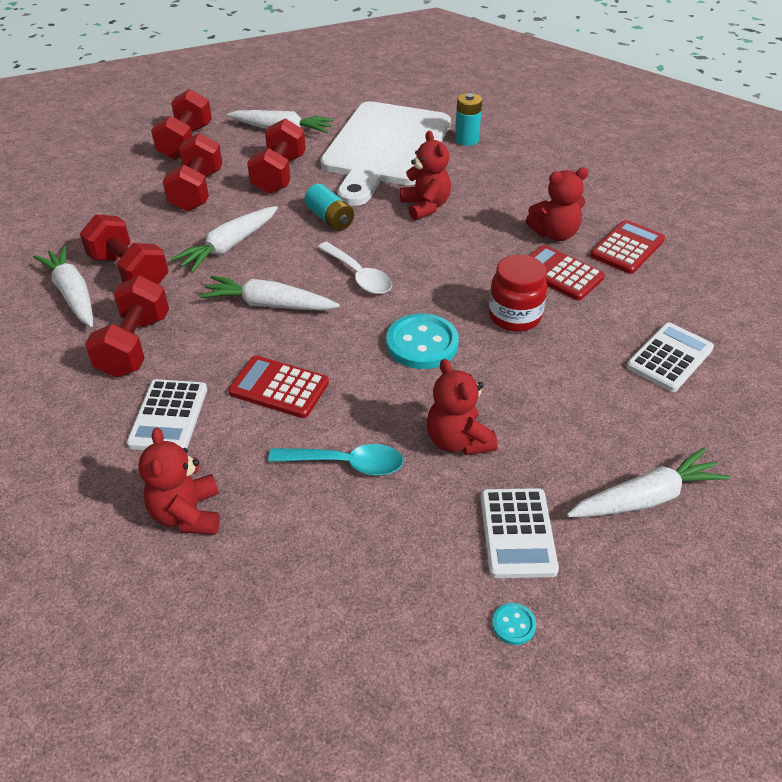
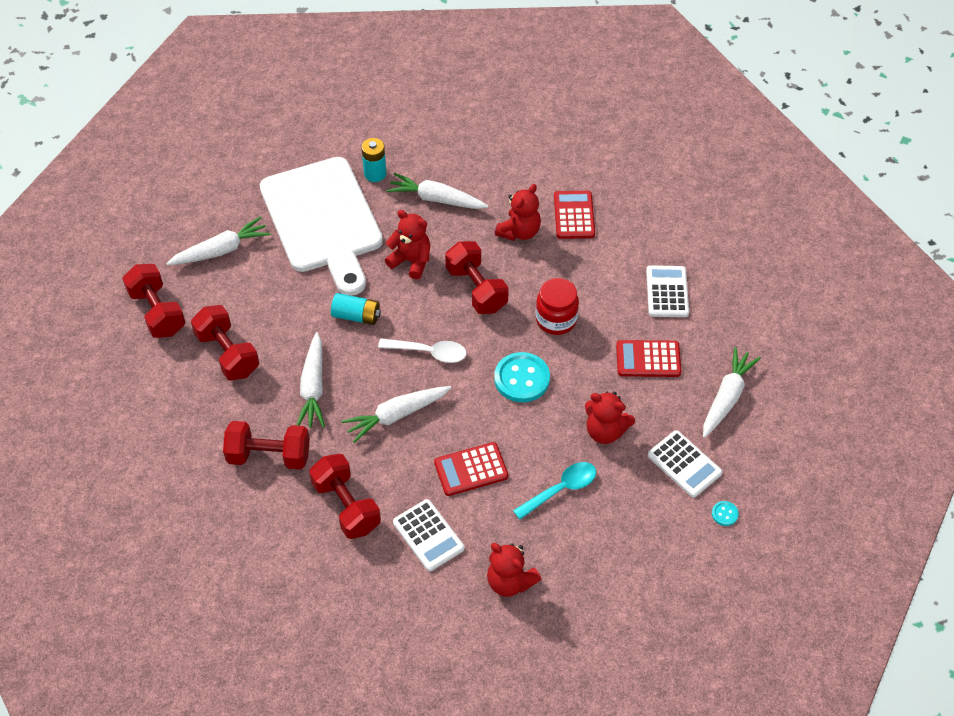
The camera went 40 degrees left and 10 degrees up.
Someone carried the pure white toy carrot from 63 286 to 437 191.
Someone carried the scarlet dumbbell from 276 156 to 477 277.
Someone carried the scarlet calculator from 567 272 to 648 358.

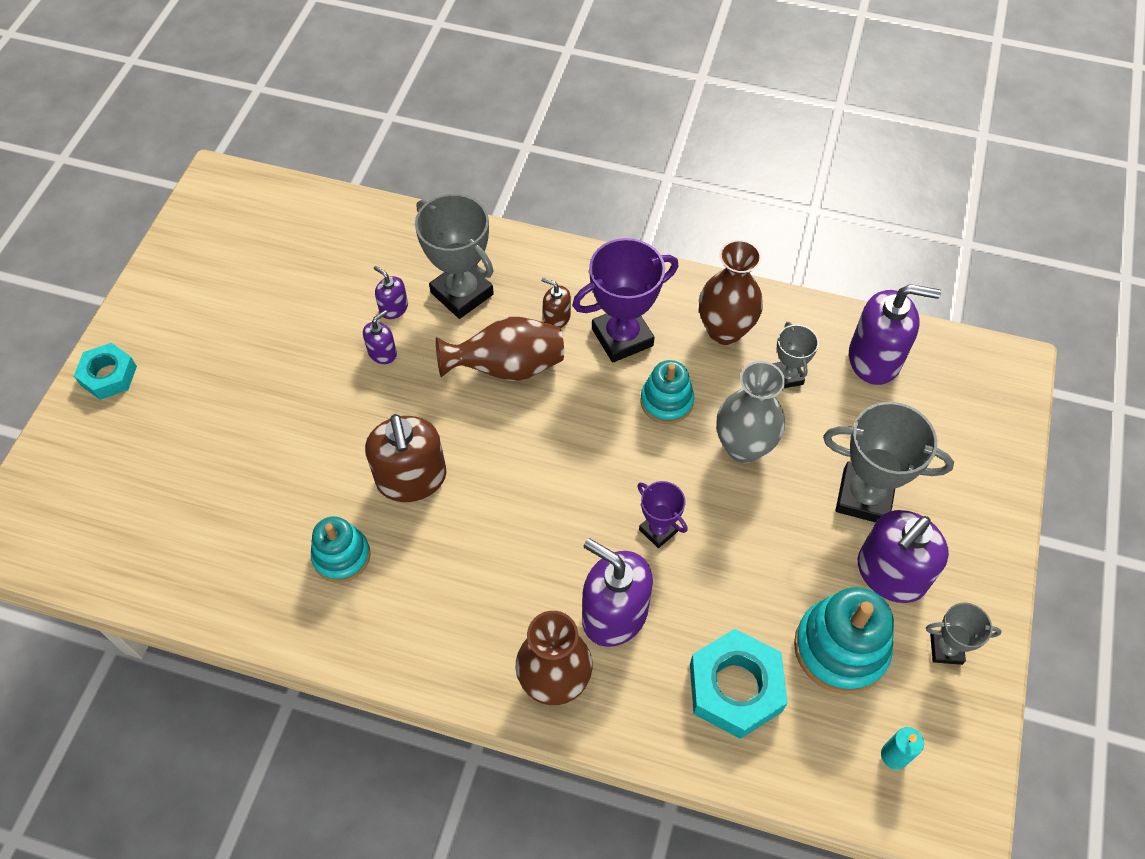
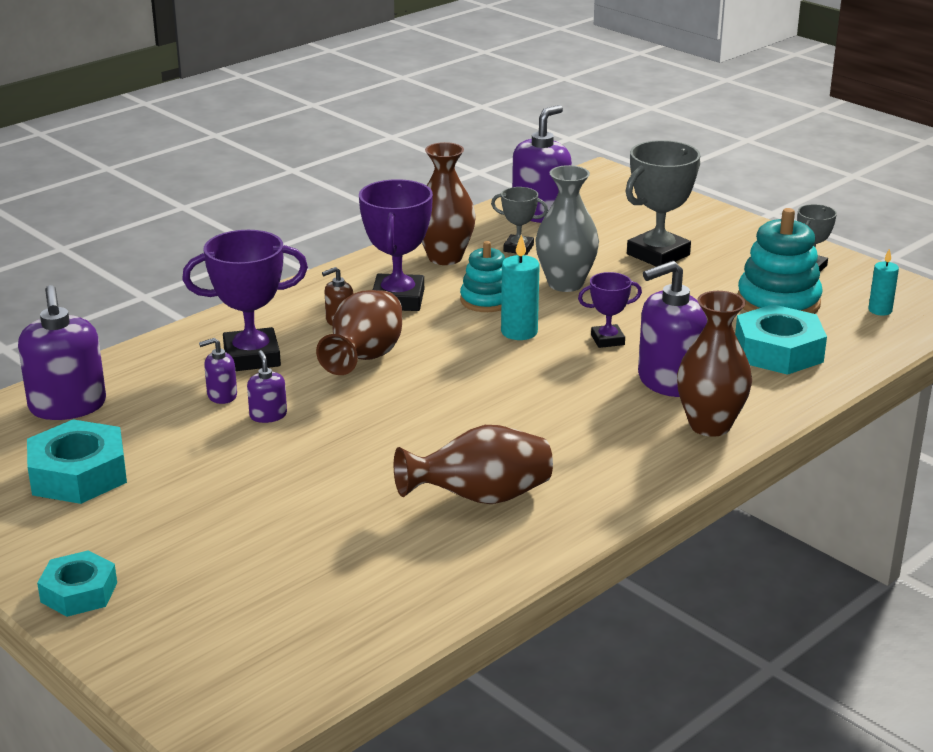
The camera went 60 degrees left and 30 degrees down.
Someone took away the brown soap dispenser at 405 458.
Someone put down the teal hexagon nut at 77 462.
Someone put down the teal candle at 520 287.
Someone carried the purple soap dispenser from 903 556 to 62 352.
Someone swapped the teal stacking toy at 340 549 for the brown vase at 473 464.
Someone repainted the grey trophy at 454 256, which became the purple trophy at 245 300.

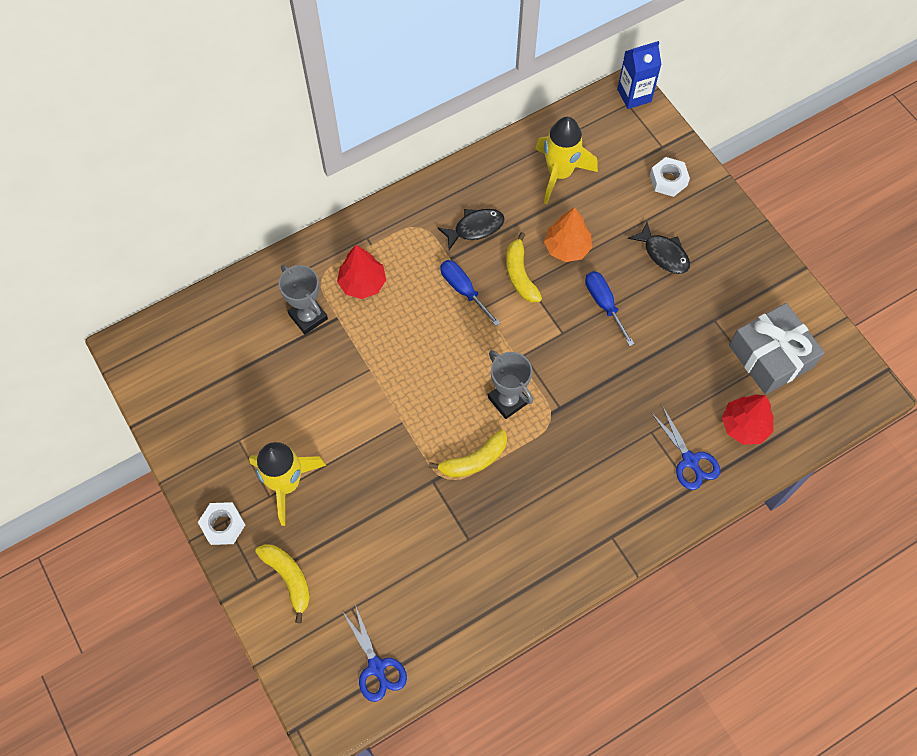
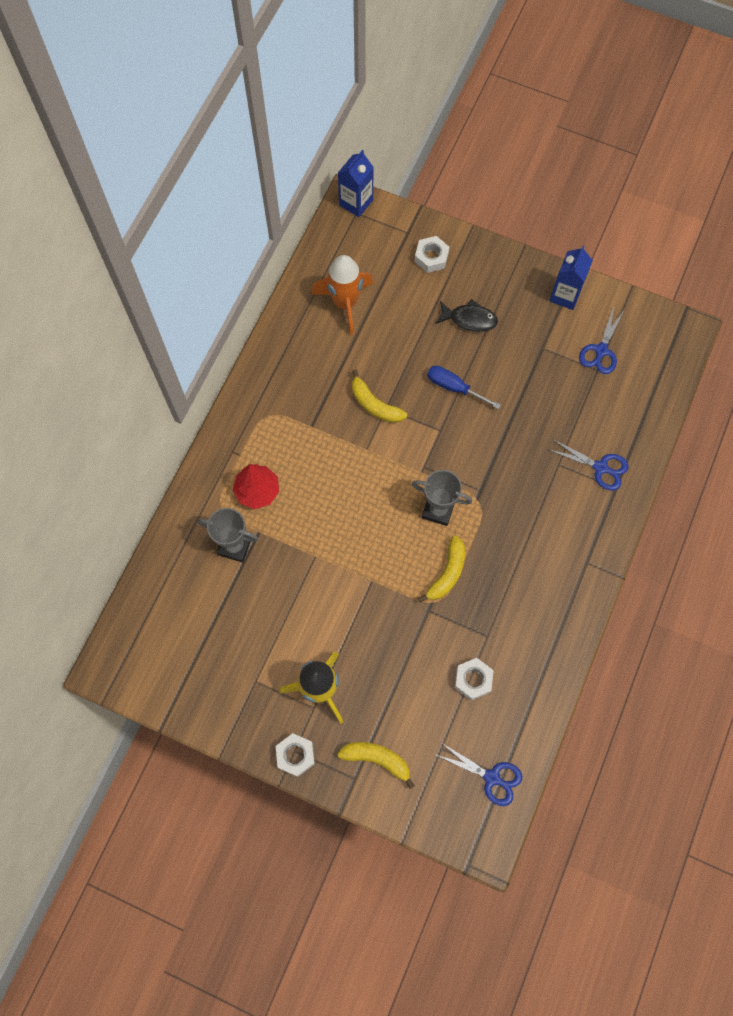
The camera went 35 degrees left and 5 degrees up.
Someone took away the jet-black fish at 471 229.
Someone took away the blue flat screwdriver at 470 293.
Someone took away the bright orange fir tree at 568 234.
Someone took away the scarlet fir tree at 747 419.
Someone put down the pure white hexagon nut at 474 679.
Someone put down the blue milk carton at 571 278.
Someone swapped the grey present at 777 349 for the blue pair of scissors at 602 340.
Someone repainted the yellow spaceship at 566 160, which became the bright orange spaceship at 342 295.

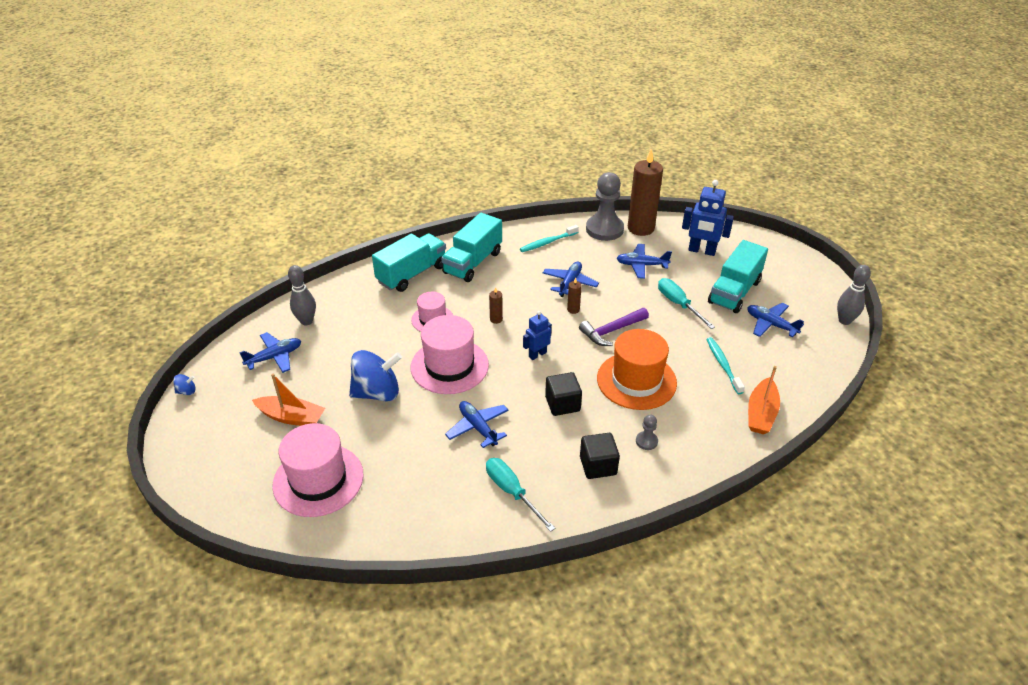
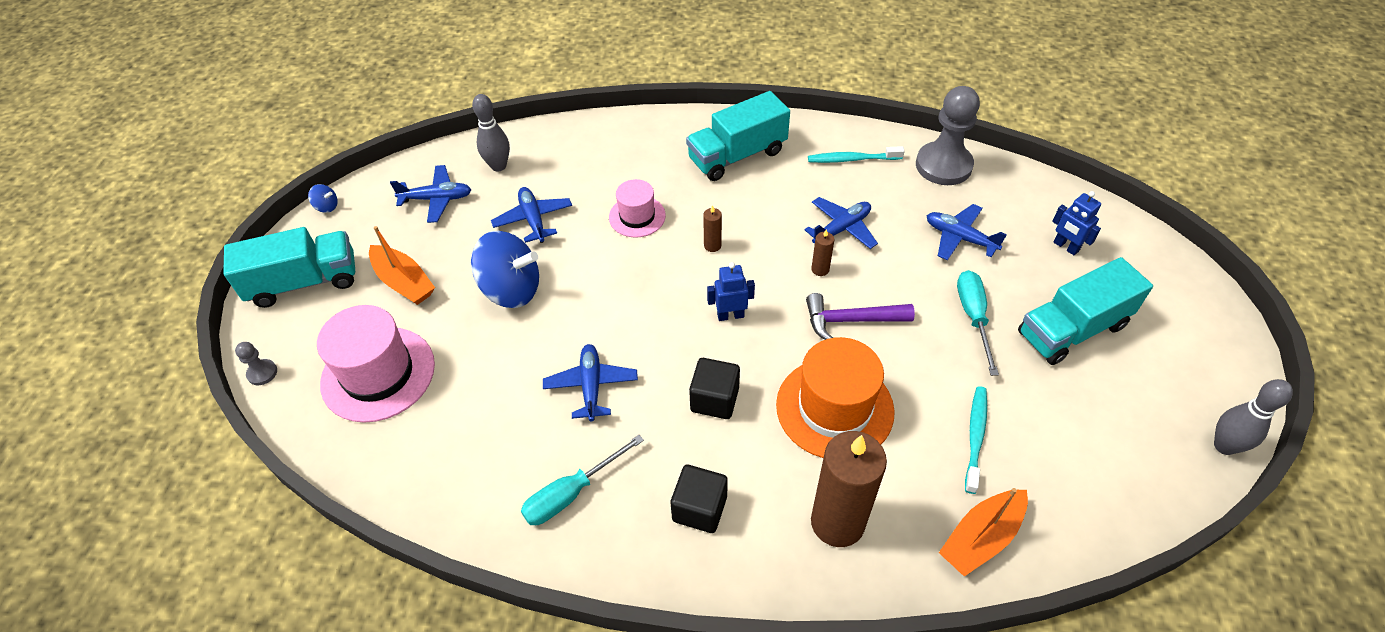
The camera went 30 degrees right and 10 degrees up.
Someone took away the rose-pink top hat at 450 354.
Someone carried the teal truck from 409 262 to 289 267.
Someone carried the brown candle from 645 192 to 849 489.
Someone carried the grey game pawn from 647 432 to 256 363.
Someone carried the blue toy plane from 775 320 to 531 215.
Someone rotated the teal flat screwdriver at 520 495 by 120 degrees counterclockwise.
Someone scaled the blue robot at 708 218 by 0.61.

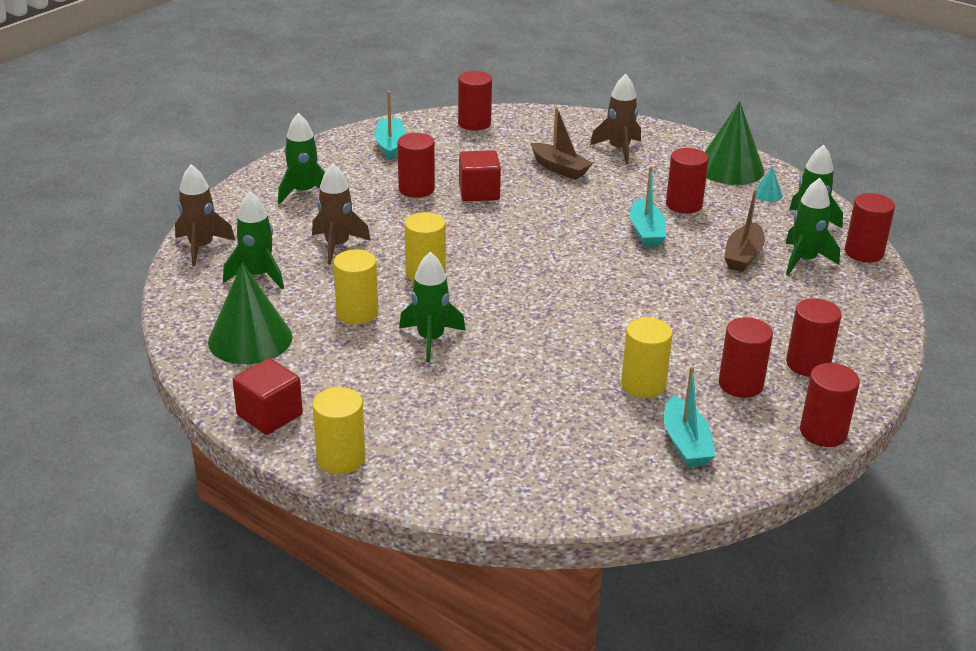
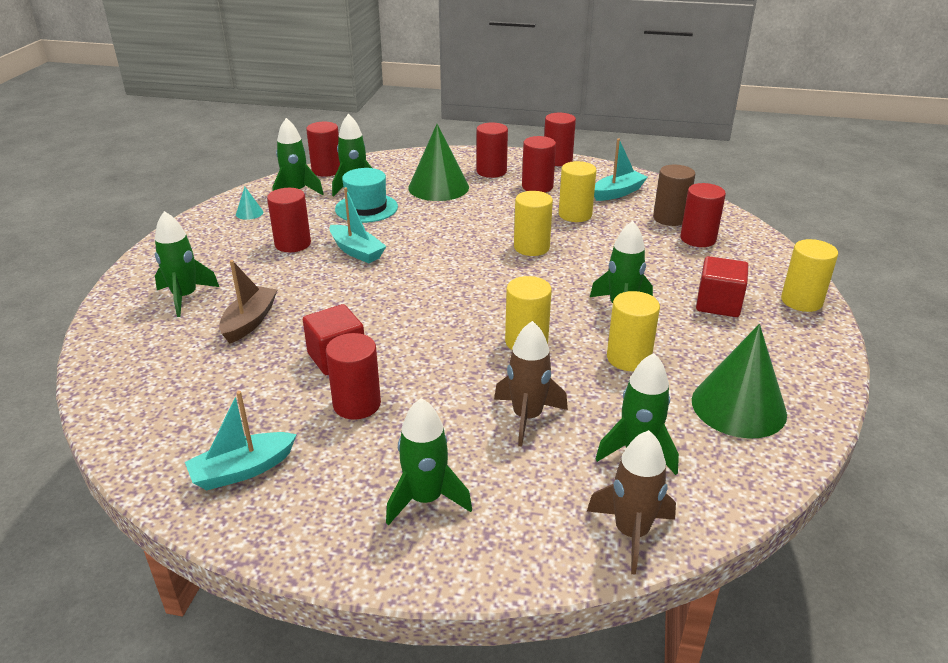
The camera went 115 degrees left and 0 degrees up.
Someone put down the yellow cylinder at 533 223.
Someone put down the brown cylinder at 674 195.
Someone carried the scarlet block from 268 396 to 722 286.
Someone carried the scarlet cylinder from 475 101 to 703 215.
Someone carried the leaf-green cone shape from 734 143 to 438 162.
Someone swapped the brown toy boat at 744 230 for the teal top hat at 366 195.
Someone repainted the brown spaceship at 615 119, which became the leaf-green spaceship at 187 264.
Someone rotated the teal toy boat at 648 206 by 75 degrees clockwise.

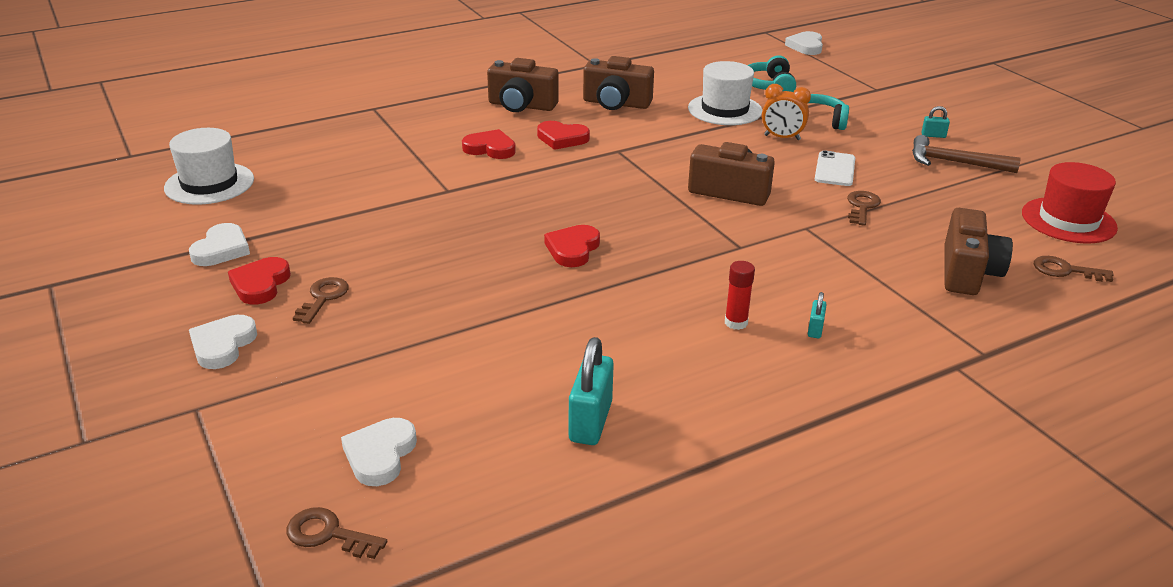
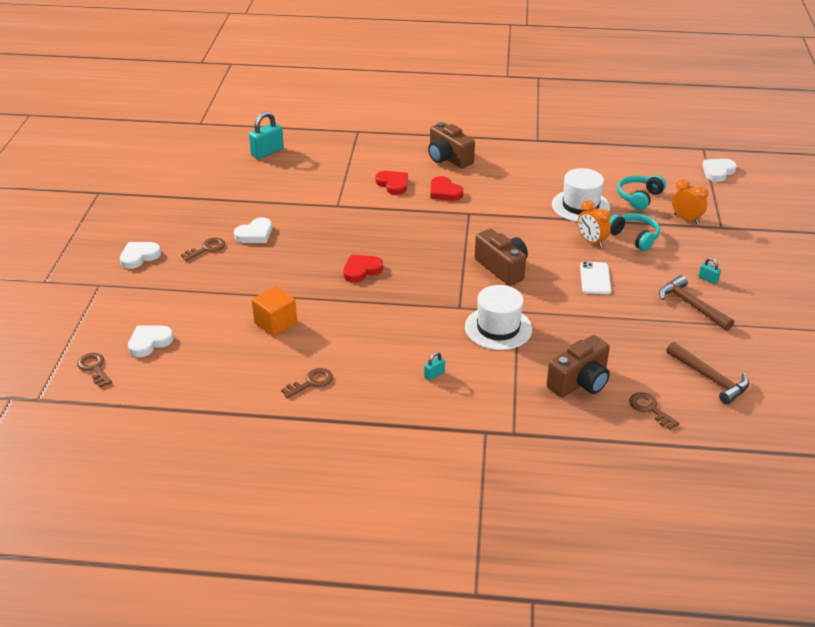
The camera went 35 degrees right and 5 degrees up.
Someone took away the scarlet love heart at 259 280.
Someone took away the brown camera at 618 83.
Someone took away the scarlet glue stick at 740 295.
Someone put down the bright orange block at 274 311.
Someone put down the bright orange clock at 690 201.
Someone carried the pure white top hat from 209 166 to 498 317.
Someone carried the pure white love heart from 219 244 to 253 230.
Someone carried the teal small lock from 591 391 to 266 135.
Someone carried the brown door key from 864 208 to 307 383.
Someone swapped the scarlet top hat at 1070 202 for the brown hammer at 707 373.
Someone rotated the pure white smartphone at 835 168 by 45 degrees counterclockwise.

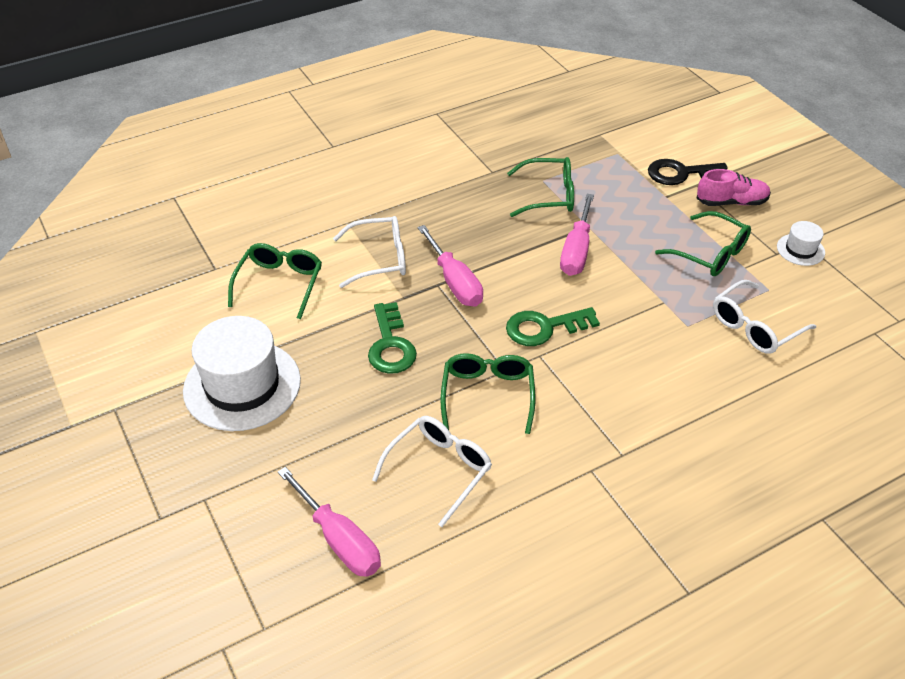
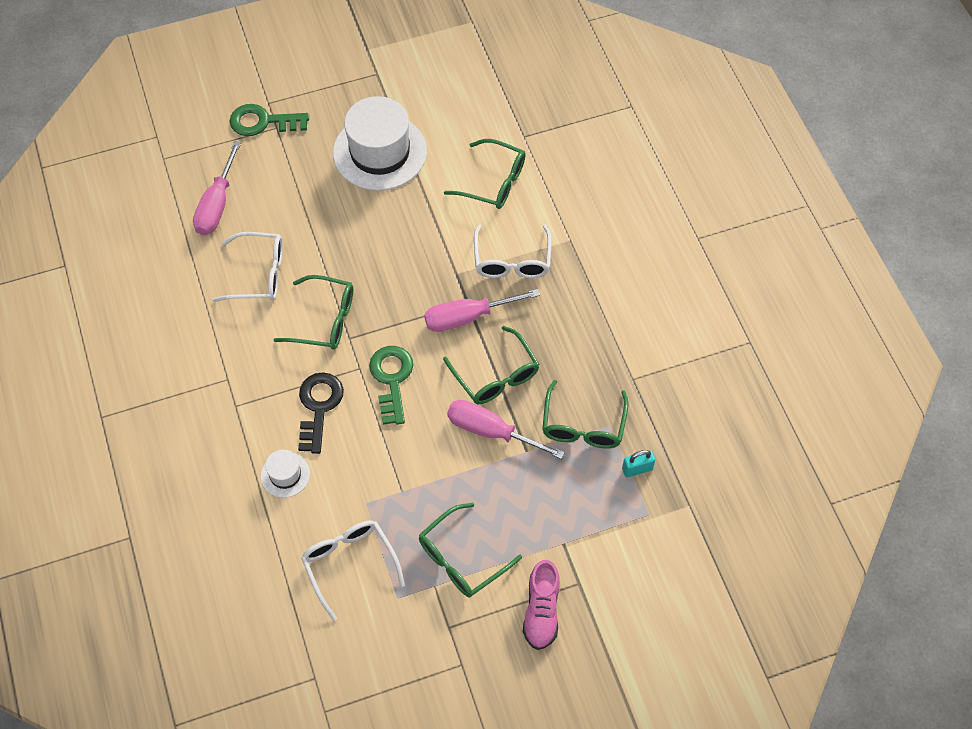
The camera went 100 degrees right and 15 degrees up.
Someone put down the leaf-green eyeglasses at 491 365.
Someone put down the teal small lock at 638 464.
Someone carried the leaf-green door key from 392 338 to 269 120.
Someone carried the jet-black door key from 687 172 to 321 413.
Someone carried the pure white top hat from 801 243 to 285 474.
Someone rotated the rose-pink flat screwdriver at 329 522 by 45 degrees counterclockwise.
Someone rotated the pure white eyeglasses at 432 471 by 45 degrees counterclockwise.

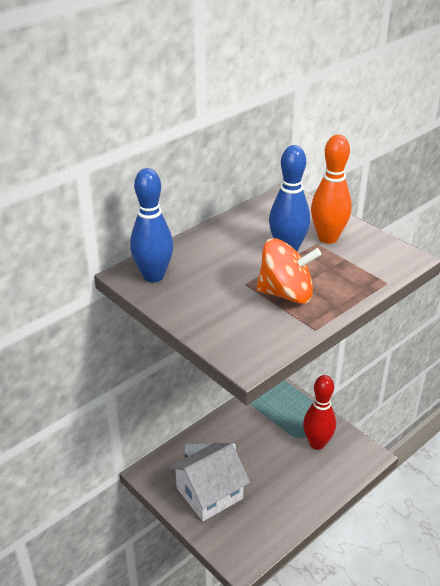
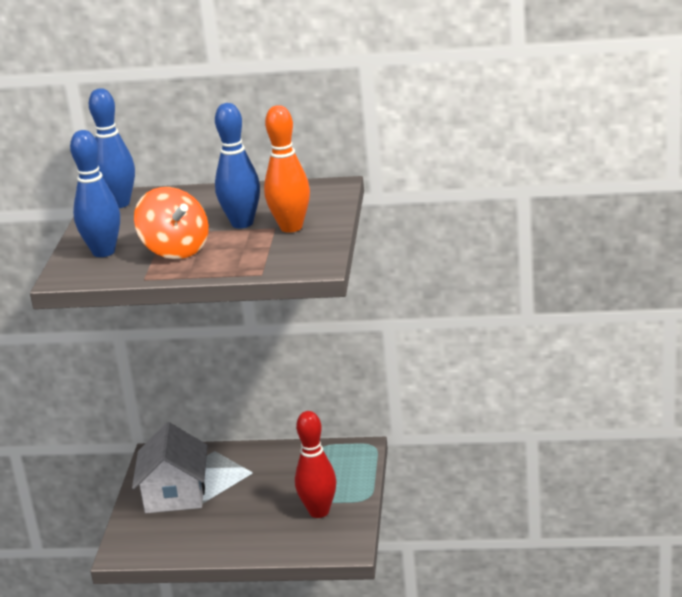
The camera went 50 degrees right and 10 degrees down.
Someone put down the blue bowling pin at 95 193.
Someone rotated the pure white cottage at 210 482 by 75 degrees clockwise.

